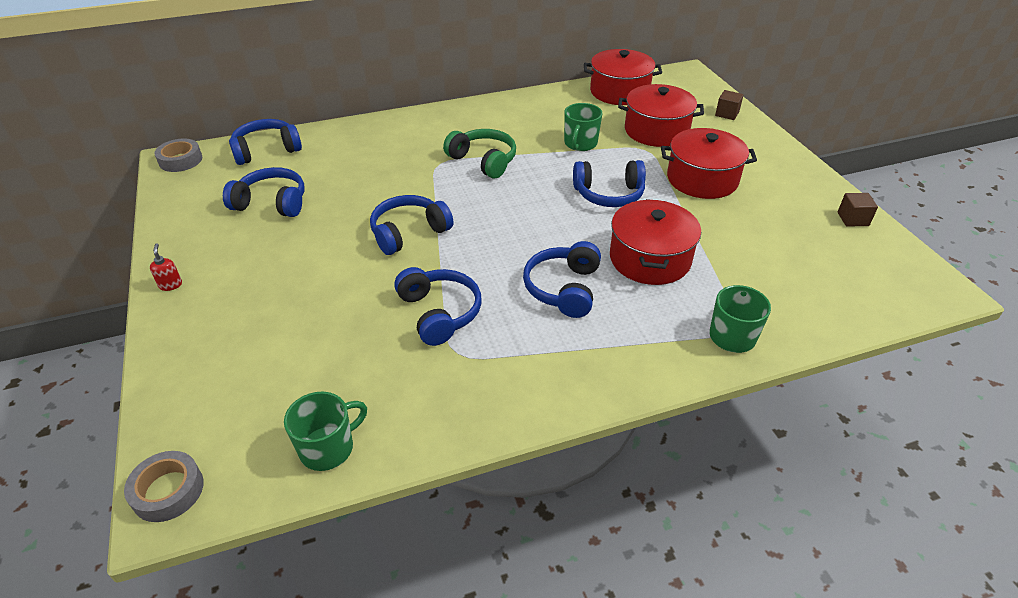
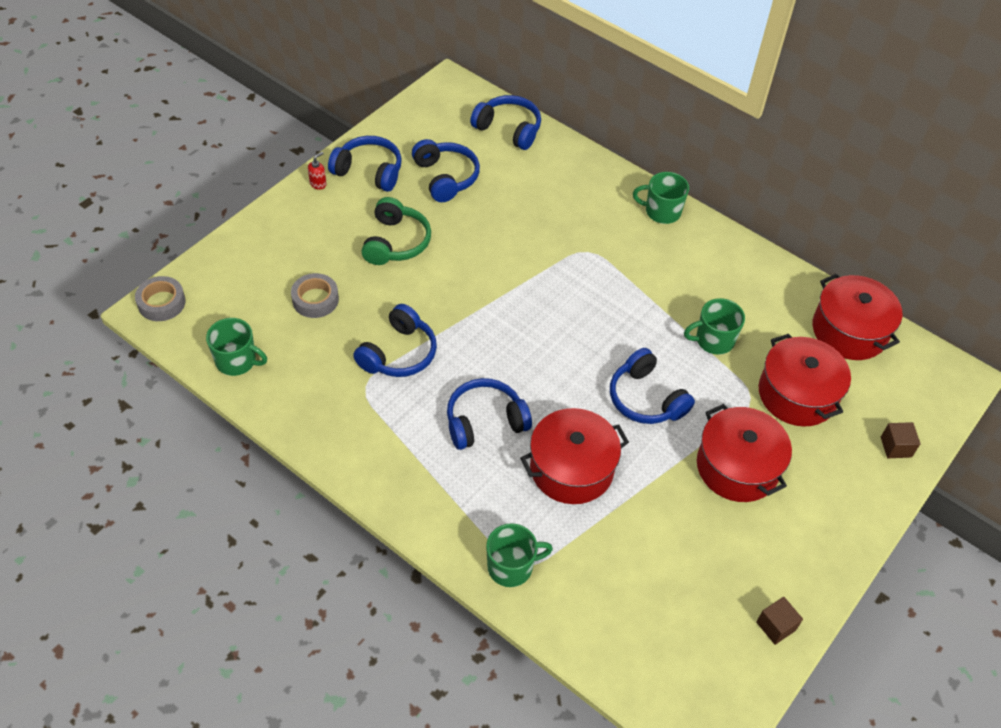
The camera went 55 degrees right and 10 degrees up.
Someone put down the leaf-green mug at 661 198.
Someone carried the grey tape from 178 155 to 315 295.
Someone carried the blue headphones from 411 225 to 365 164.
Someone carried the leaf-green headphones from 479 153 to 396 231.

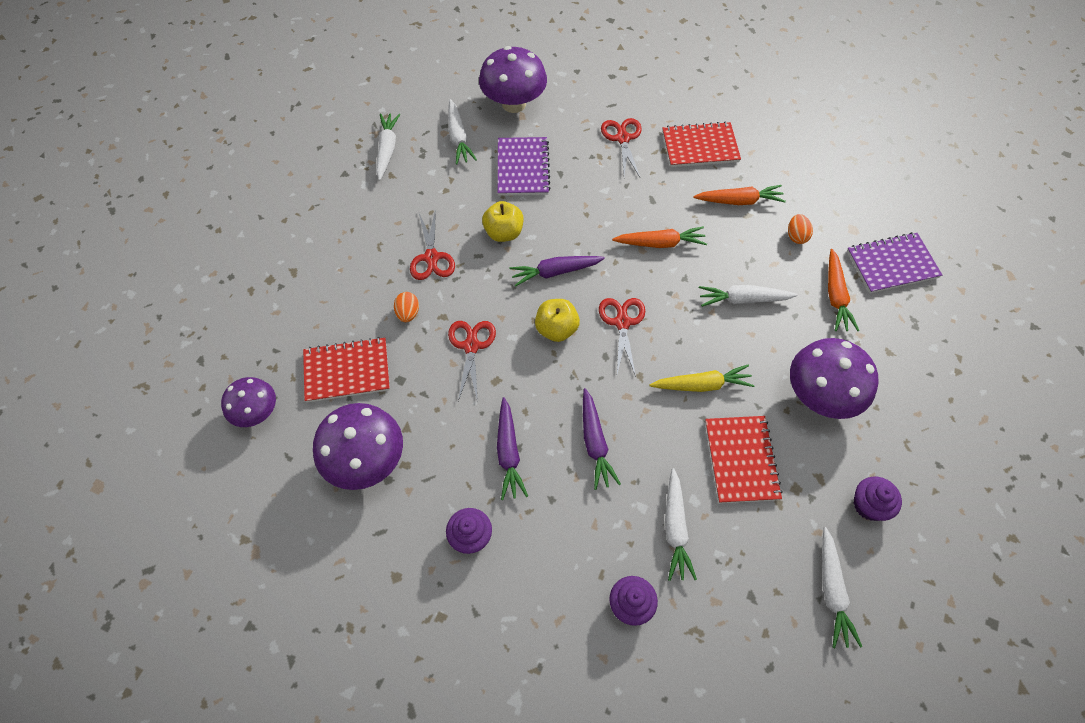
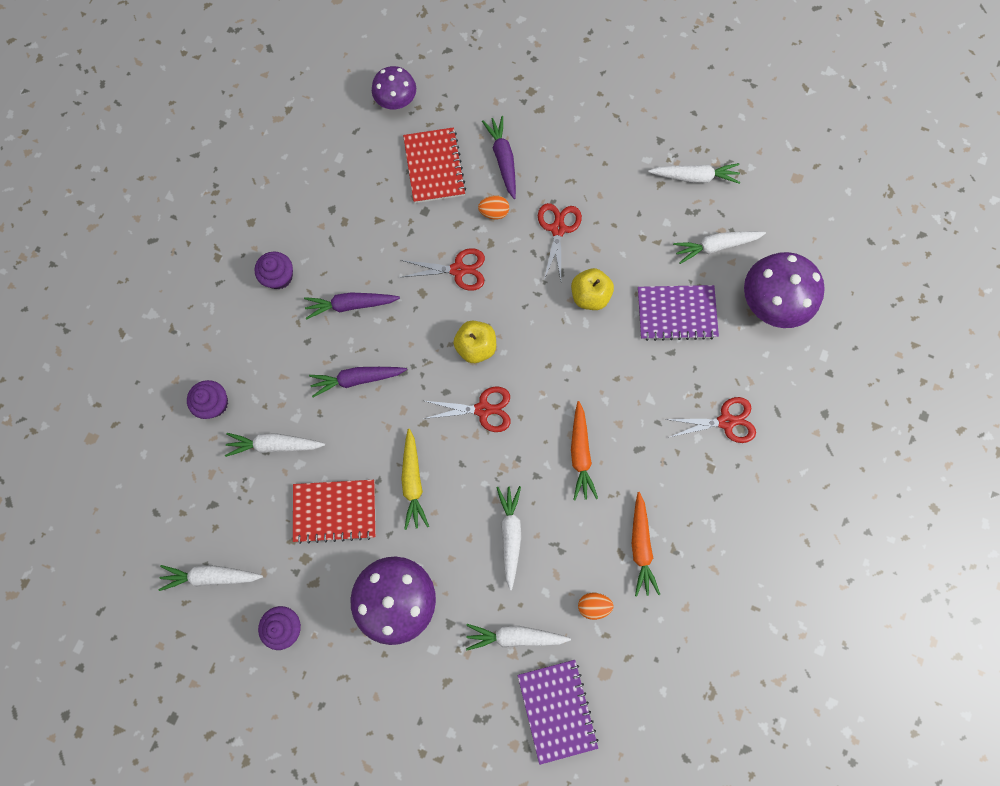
The camera went 90 degrees right and 15 degrees up.
Someone took away the purple toadstool at 358 446.
Someone took away the scarlet notepad at 701 144.
Someone carried the purple toy carrot from 557 271 to 499 157.
Someone repainted the bright orange toy carrot at 843 290, which became the pure white toy carrot at 518 637.
Someone rotated the scarlet pair of scissors at 432 244 by 105 degrees clockwise.

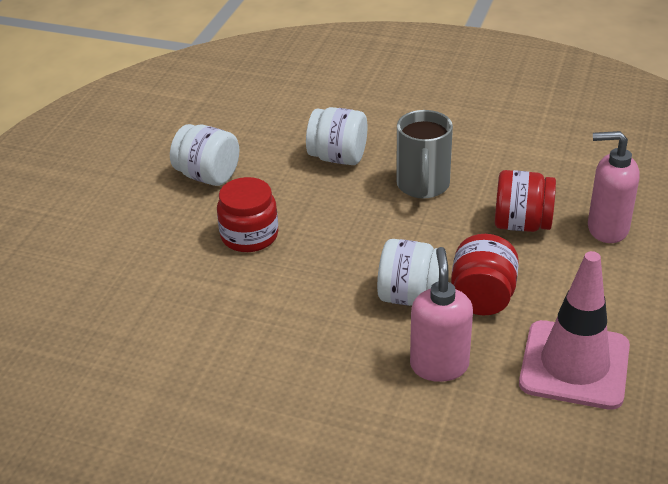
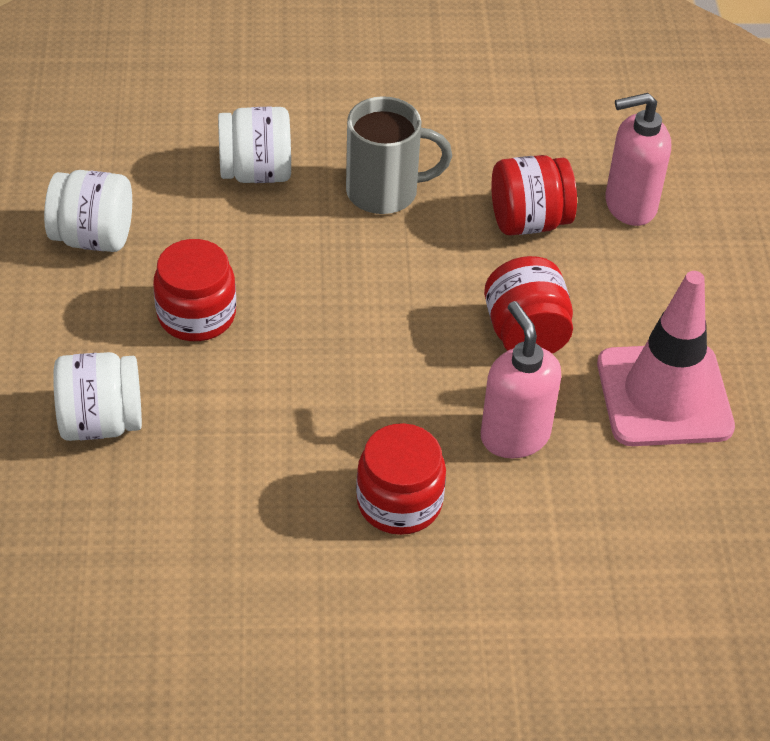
The camera went 25 degrees left and 10 degrees up.
Someone put down the scarlet jar at 401 479.
Someone carried the pure white jar from 408 272 to 97 396.
Someone rotated the grey mug at 424 154 by 75 degrees counterclockwise.

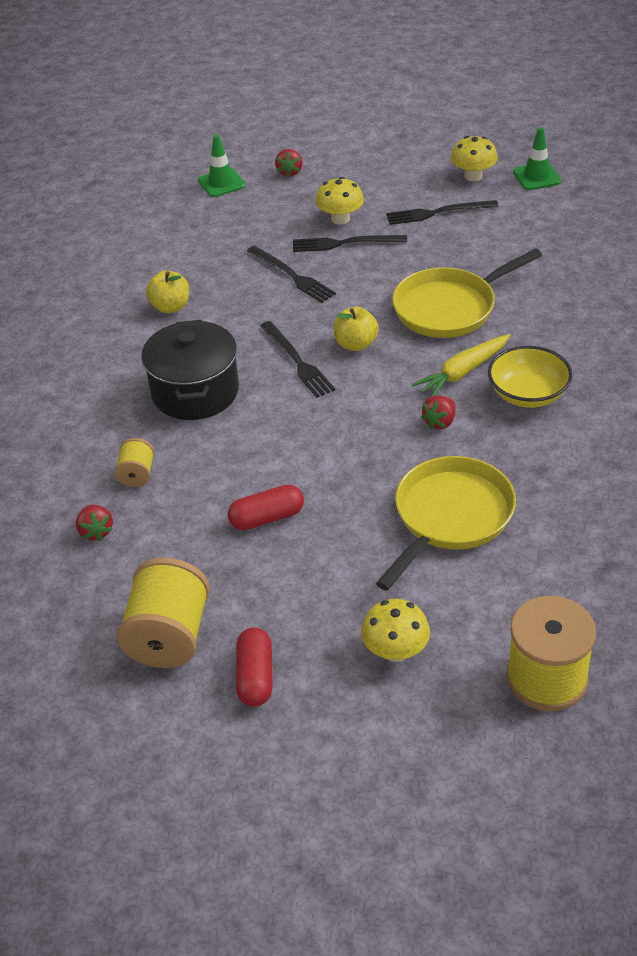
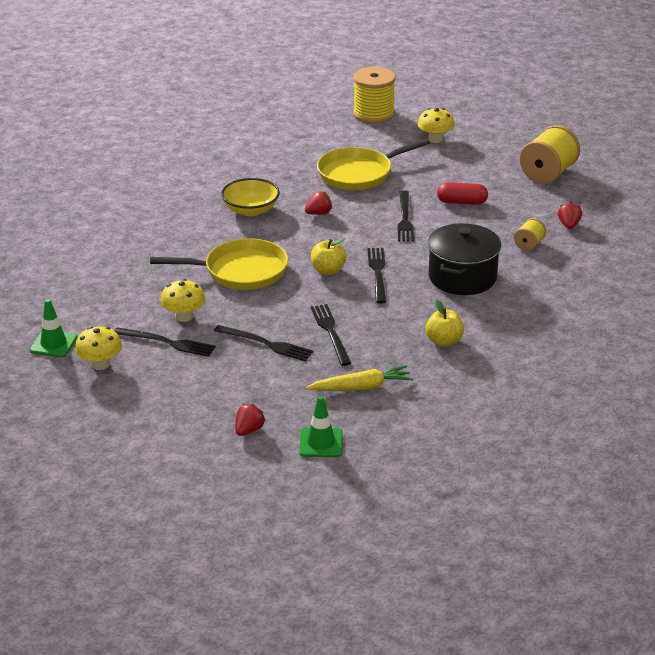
The camera went 155 degrees left and 10 degrees down.
Someone took away the scarlet capsule at 254 667.
Someone put down the jet-black fork at 405 216.
Someone carried the yellow toadstool from 340 201 to 183 300.
Someone carried the yellow toy carrot from 461 365 to 359 378.

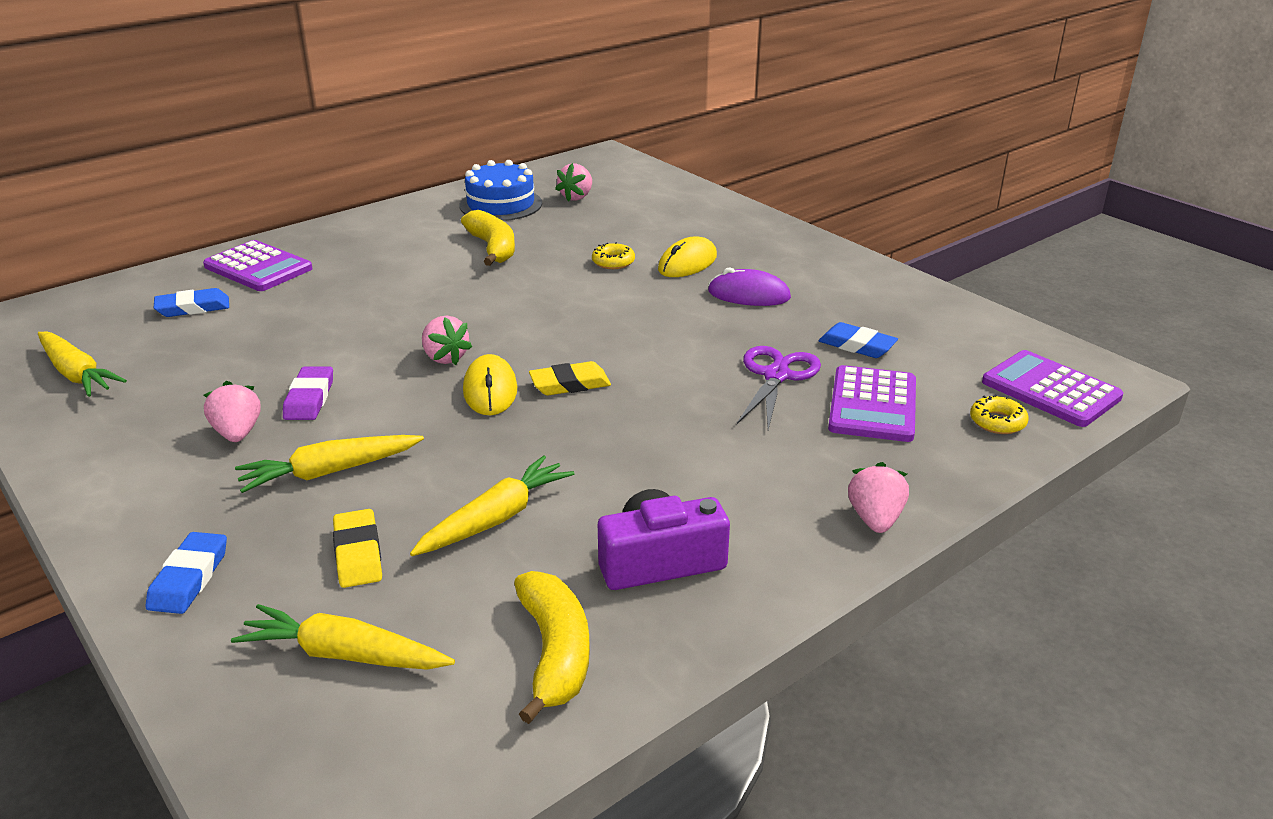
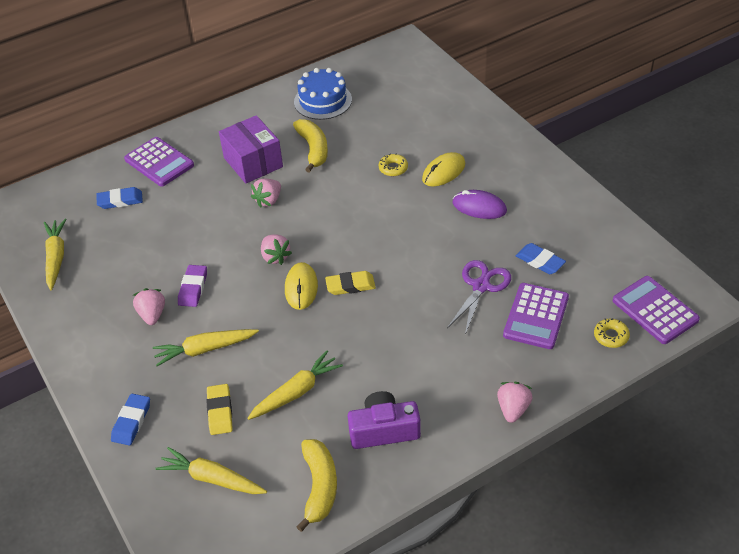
The camera went 10 degrees right and 15 degrees up.
Someone put down the purple box at 251 149.
Someone carried the rose-pink berry from 573 182 to 266 193.
Someone rotated the yellow toy carrot at 82 364 by 150 degrees counterclockwise.

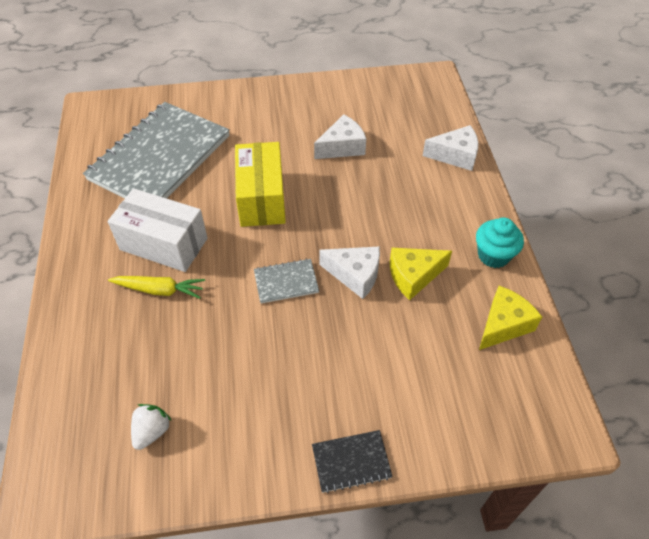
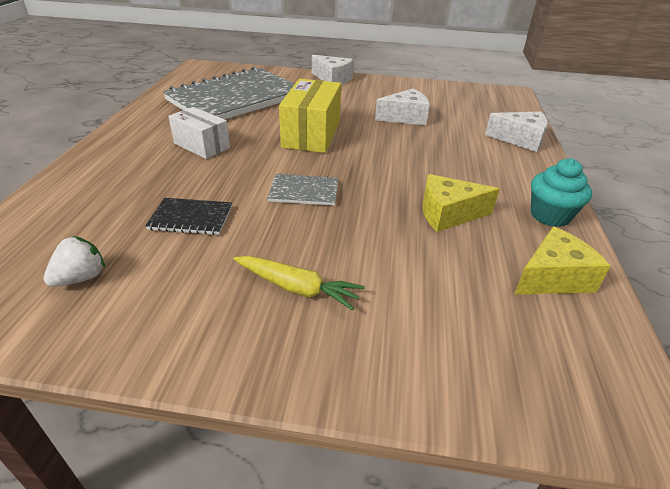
The camera went 15 degrees right and 15 degrees down.
Someone carried the yellow toy carrot from 156 287 to 299 283.
Someone carried the jet-black notepad from 352 461 to 188 216.
Someone carried the pure white piece of cheese from 349 272 to 333 70.
Someone scaled the pure white box at 158 230 by 0.66.

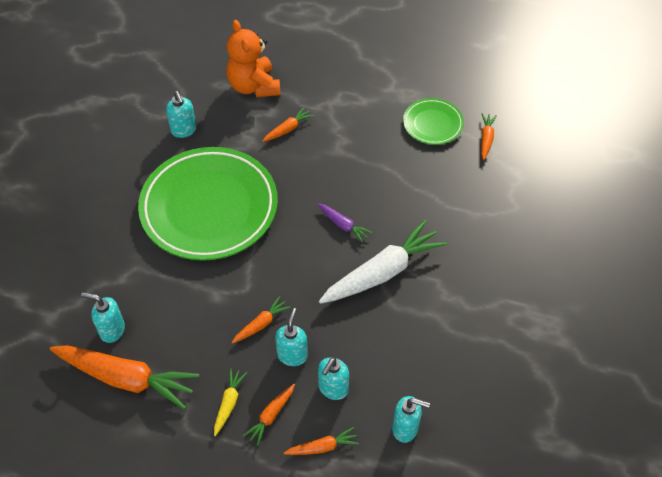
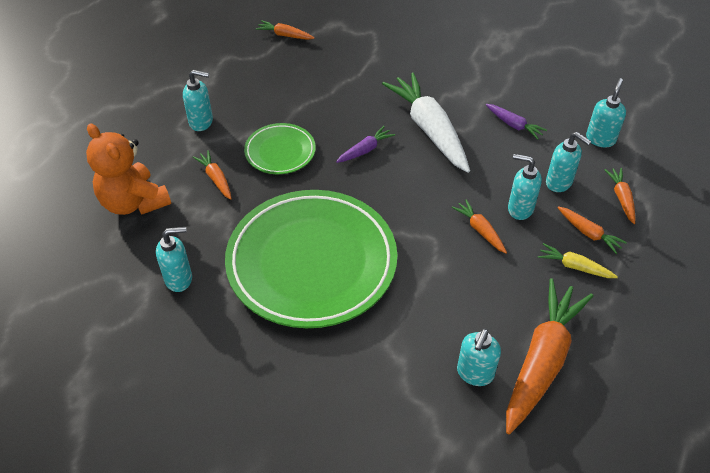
The camera went 80 degrees left and 5 degrees down.
Someone put down the teal soap dispenser at 198 100.
Someone put down the purple toy carrot at 516 122.
Someone carried the leaf-green plate from 433 121 to 280 148.
Someone rotated the bright orange stuffed bear at 253 58 by 60 degrees clockwise.

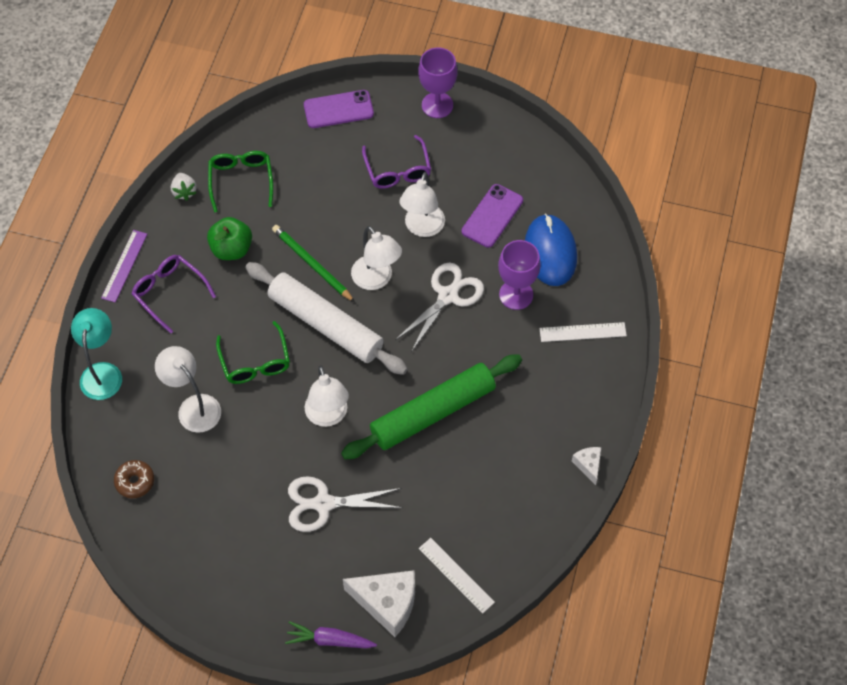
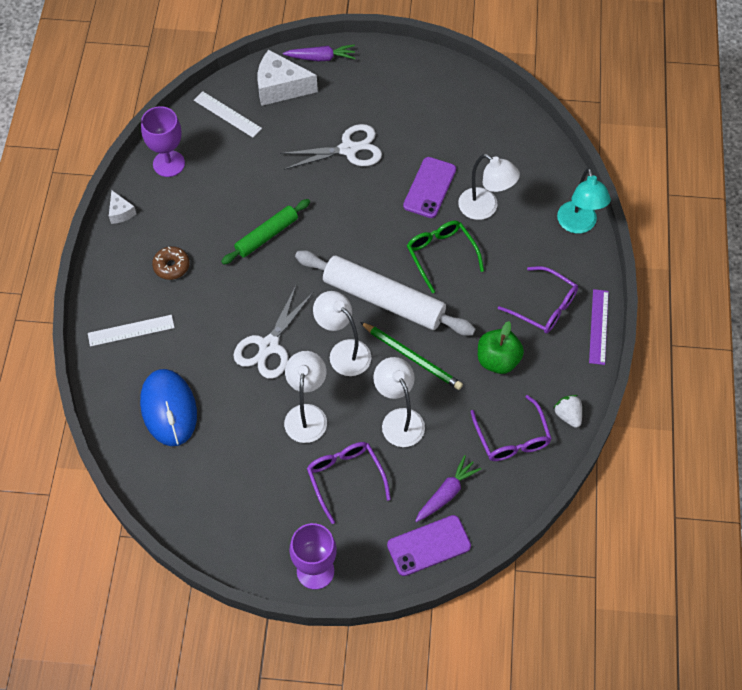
The camera went 170 degrees right and 0 degrees up.
Someone put down the purple toy carrot at 448 488.
Someone carried the brown glazed donut from 134 479 to 171 263.
Someone carried the pure white desk lamp from 326 396 to 399 402.
Someone carried the purple smartphone from 492 216 to 429 187.
Someone carried the purple wine glass from 519 275 to 163 141.
Someone repainted the leaf-green eyeglasses at 240 182, which became the purple eyeglasses at 511 428.
Someone scaled the leaf-green pastry roller at 431 406 by 0.58.

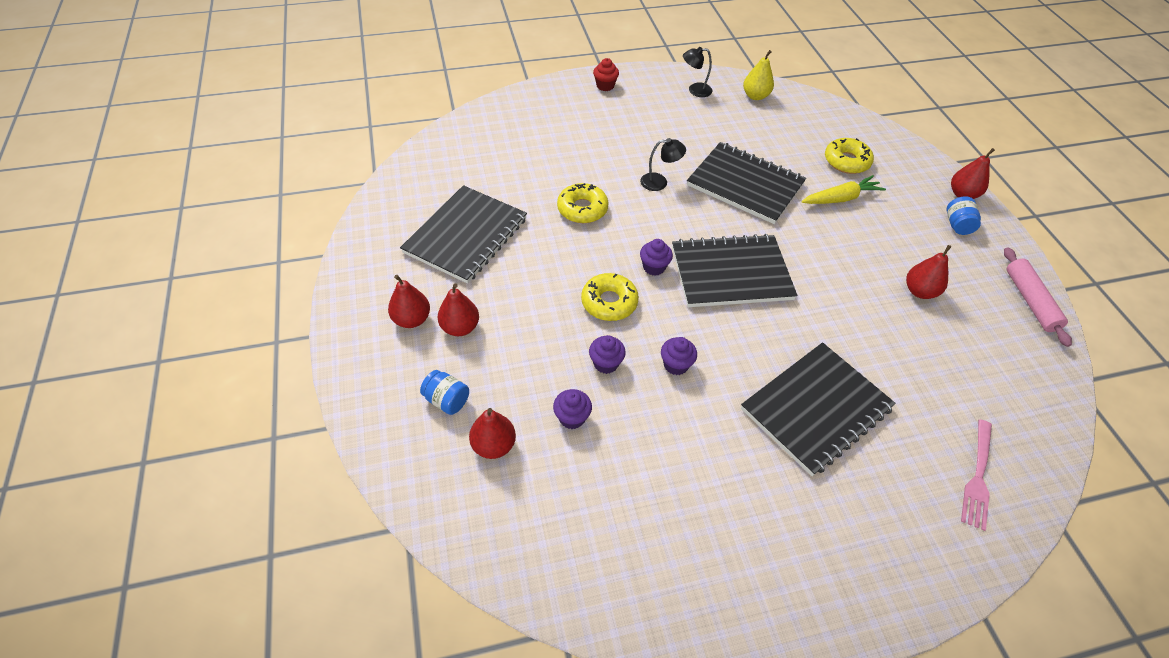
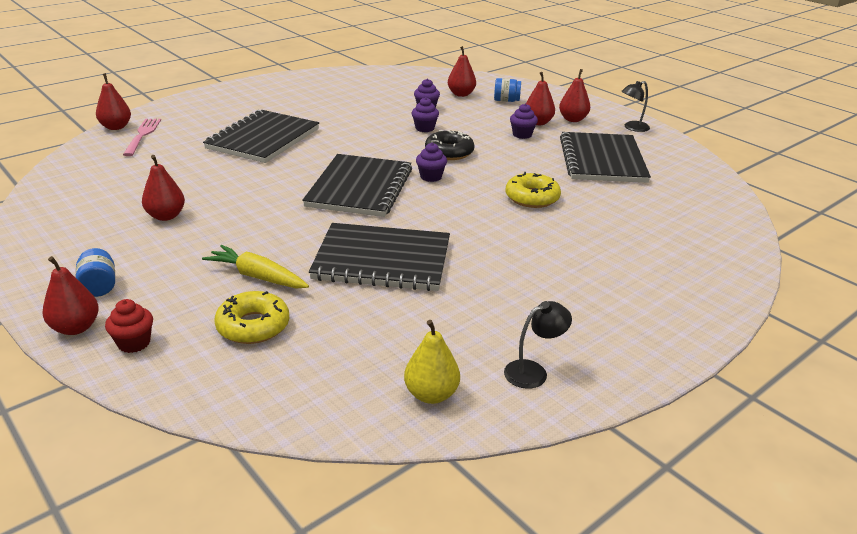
The camera went 155 degrees right and 20 degrees down.
Someone took away the rose-pink pastry roller at 1038 297.
Someone put down the scarlet toy pear at 113 101.
Someone carried the scarlet cupcake from 606 74 to 129 326.
Someone carried the jet-black desk lamp from 663 164 to 635 106.
Someone carried the purple cupcake from 679 356 to 524 121.
Someone repainted the yellow glazed donut at 610 297, which became the jet-black glazed donut at 450 145.
Someone rotated the jet-black notepad at 734 270 by 45 degrees counterclockwise.
Someone rotated the yellow toy carrot at 843 189 by 75 degrees clockwise.

